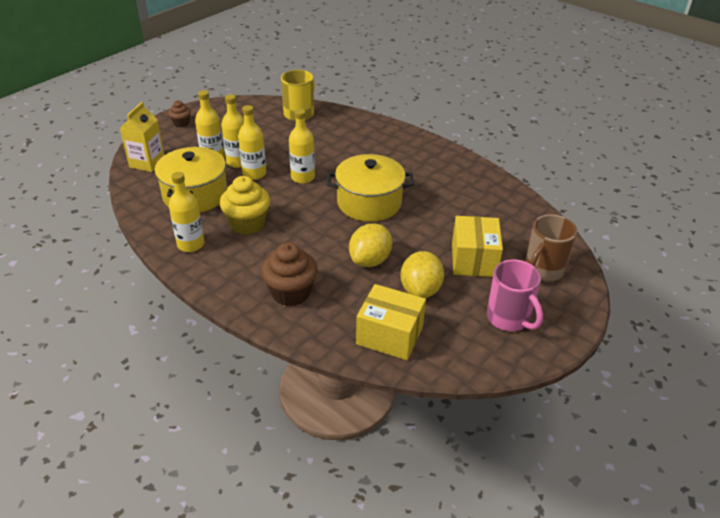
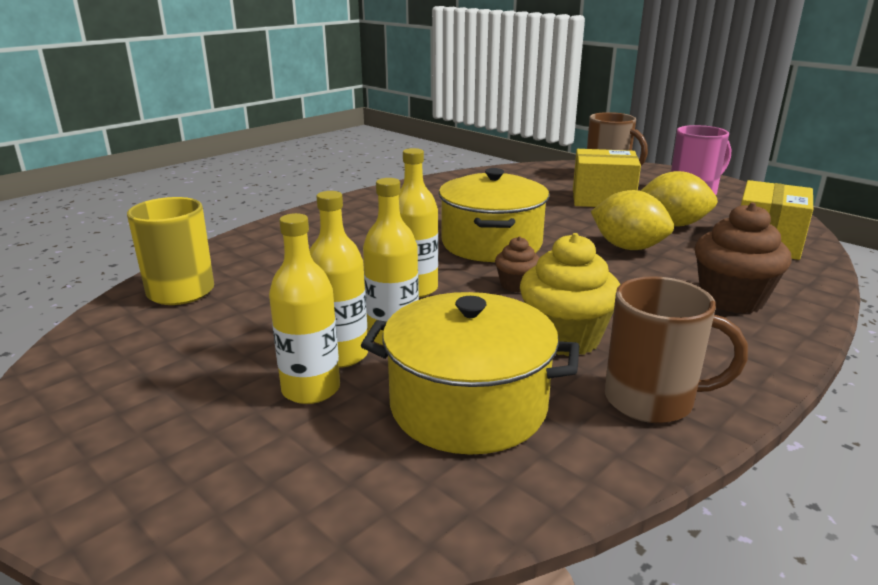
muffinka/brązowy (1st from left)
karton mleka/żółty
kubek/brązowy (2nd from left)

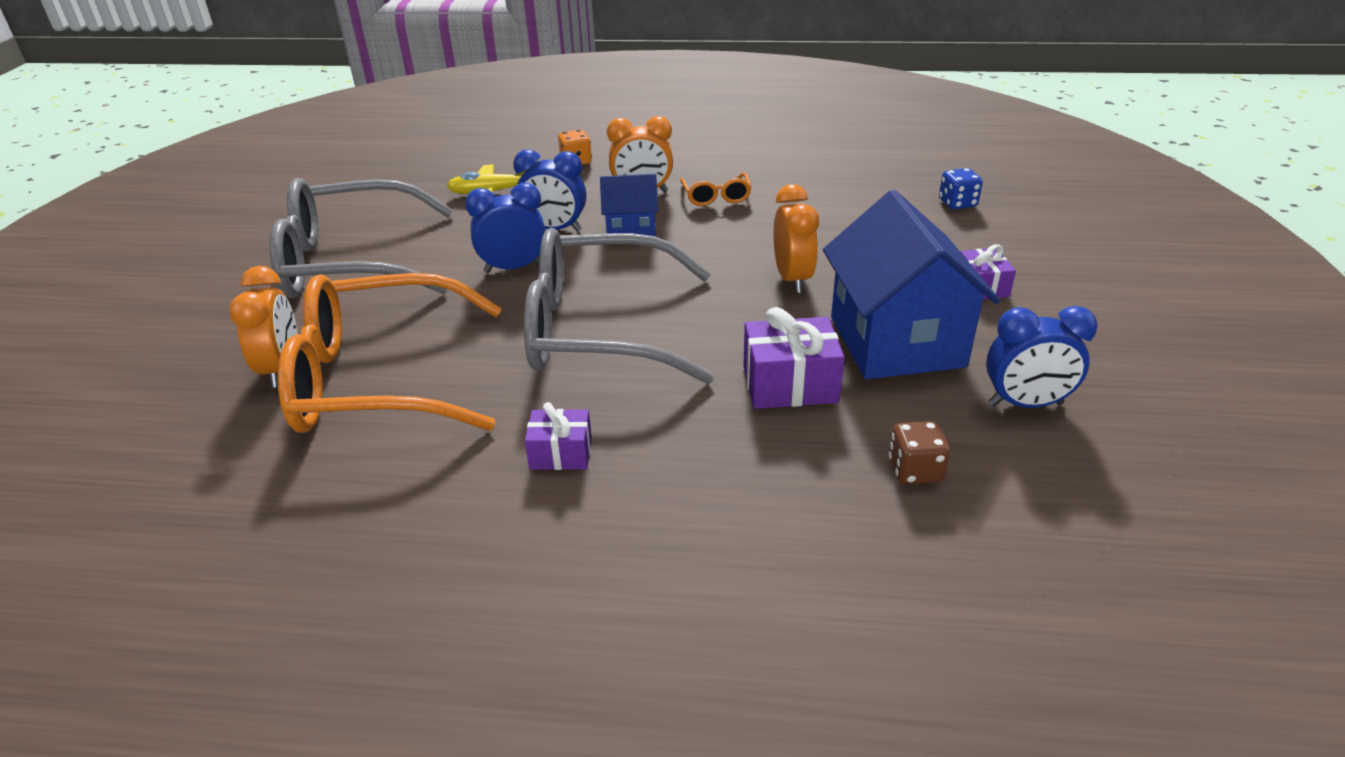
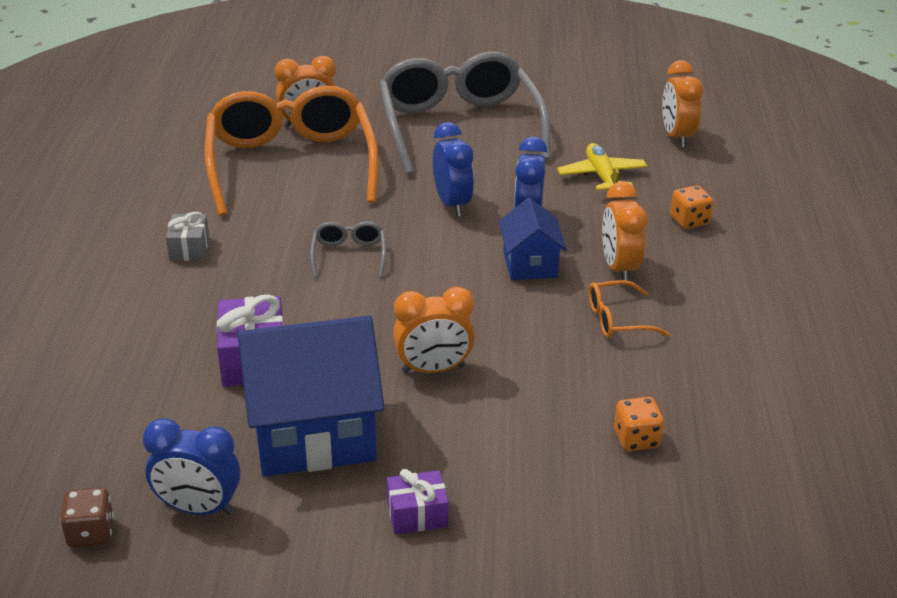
kostka do gry/niebieski
okulary/szary (1st from left)
budzik/niebieski (1st from left)
prezent/szary
kostka do gry/brązowy
budzik/pomarańczowy (4th from left)
kostka do gry/pomarańczowy (1st from left)

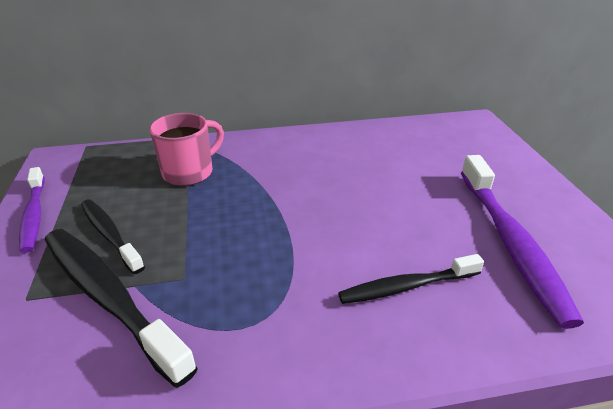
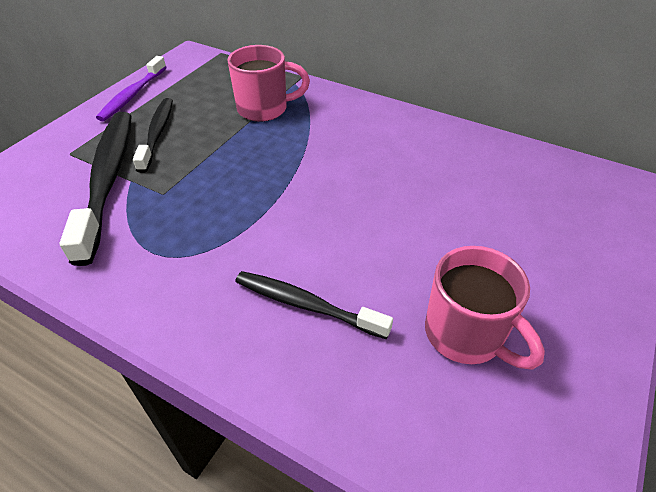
kubek/różowy (2nd from left)

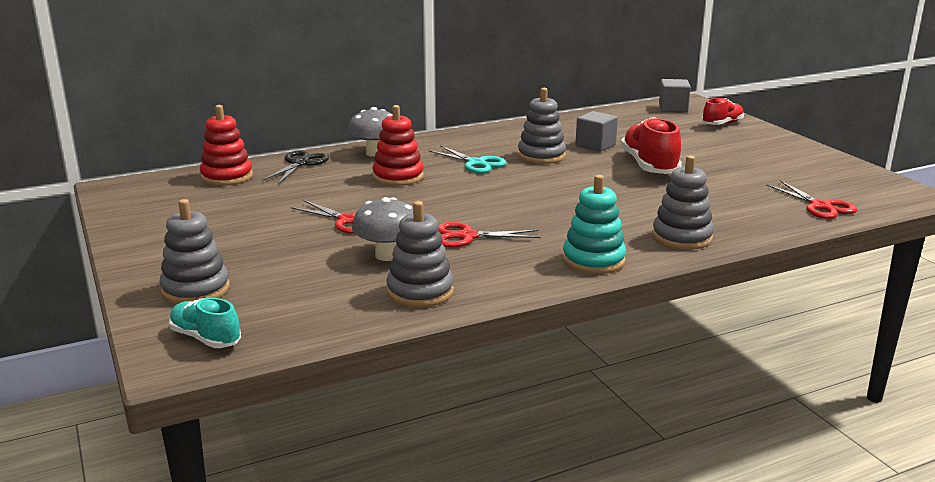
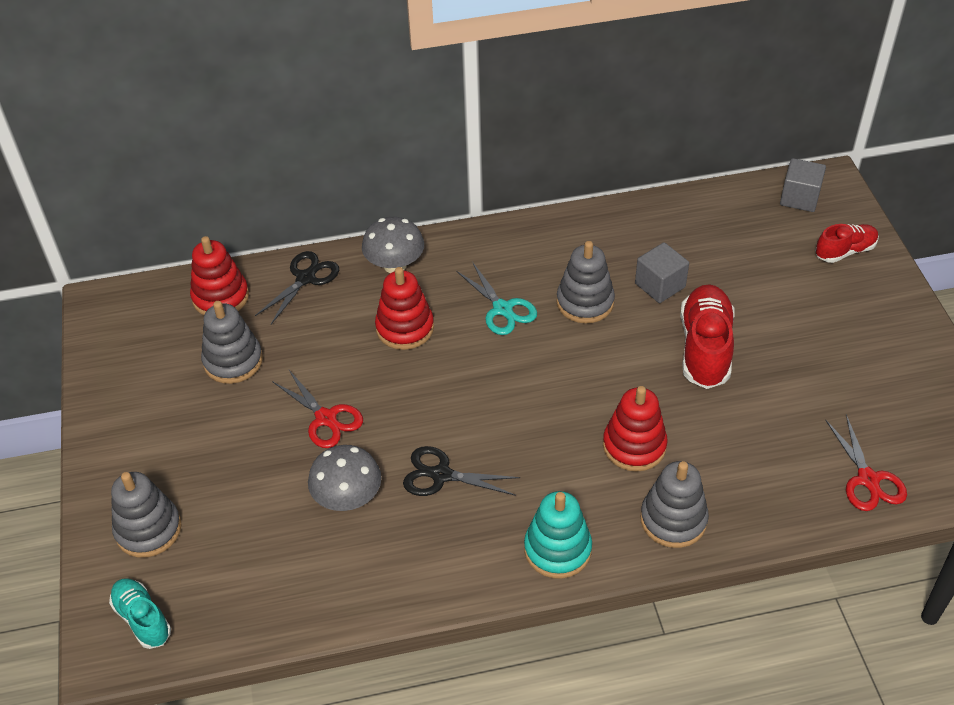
zabawka nakładanka/szary (2nd from left)
nożyczki/czarny (2nd from left)
zabawka nakładanka/czerwony (3rd from left)

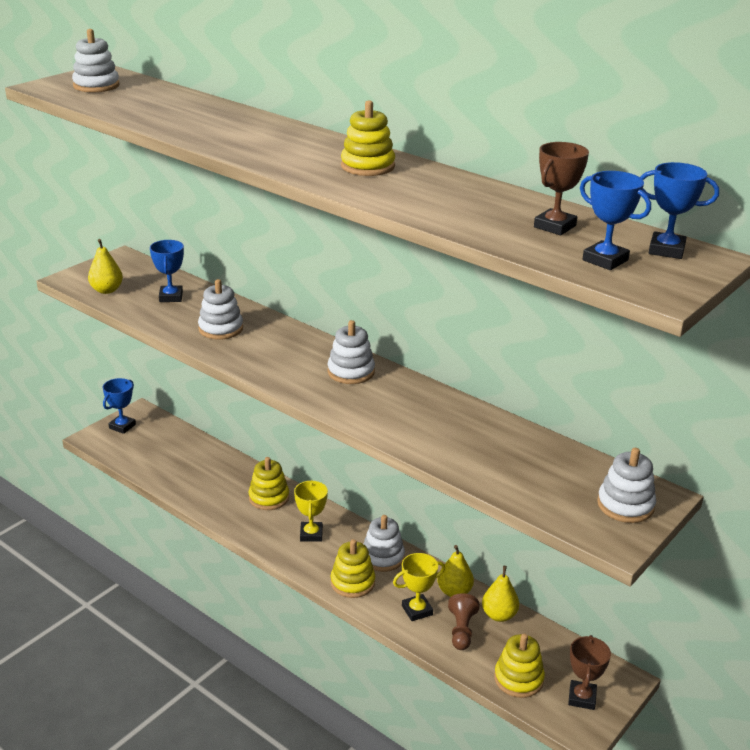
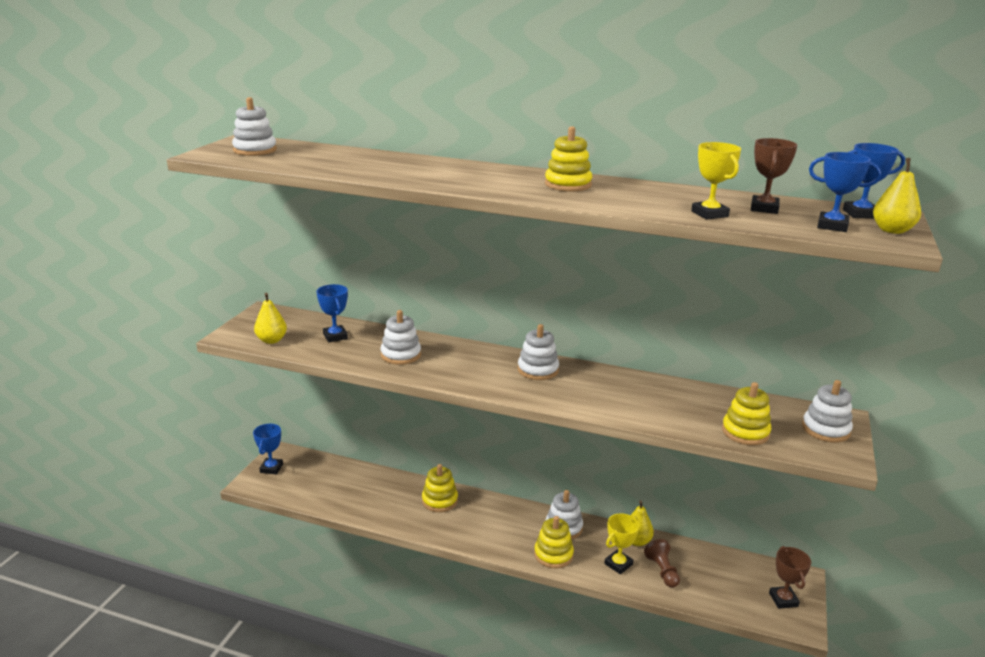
puchar/żółty (2nd from left)
gruszka/żółty (3rd from left)
zabawka nakładanka/żółty (4th from left)

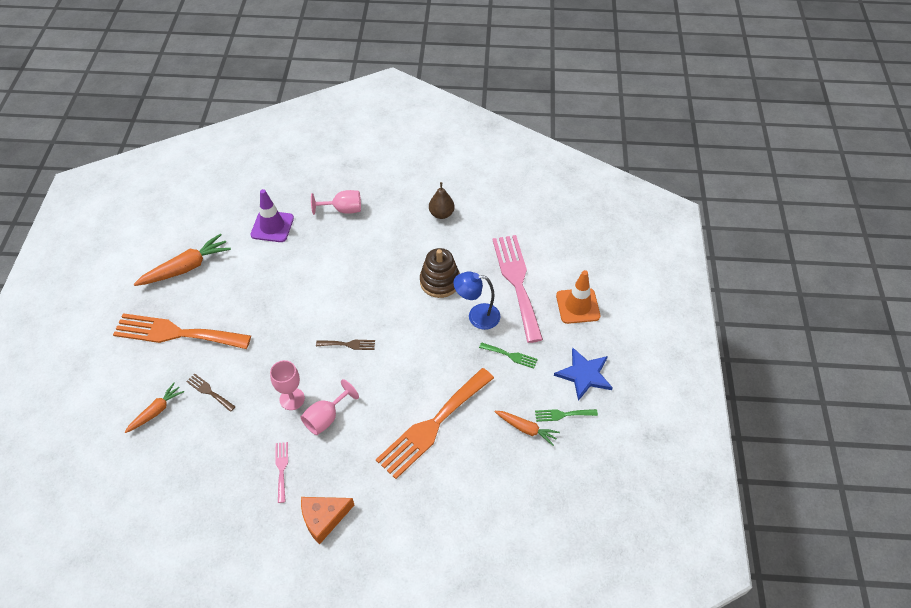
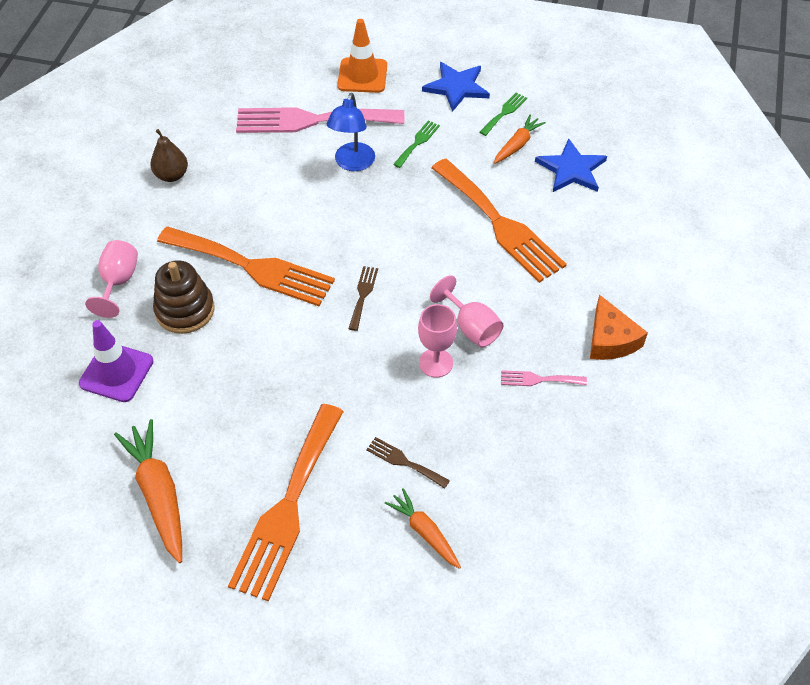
zabawka nakładanka/brązowy
widelec/brązowy (2nd from left)
widelec/zielony (2nd from left)
gwiazda/niebieski (2nd from left)
widelec/pomarańczowy (1st from left)

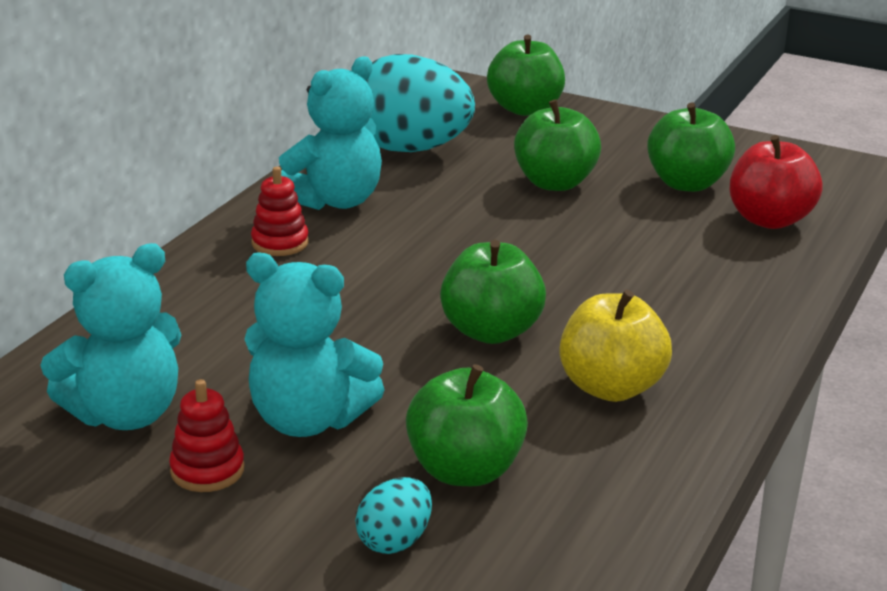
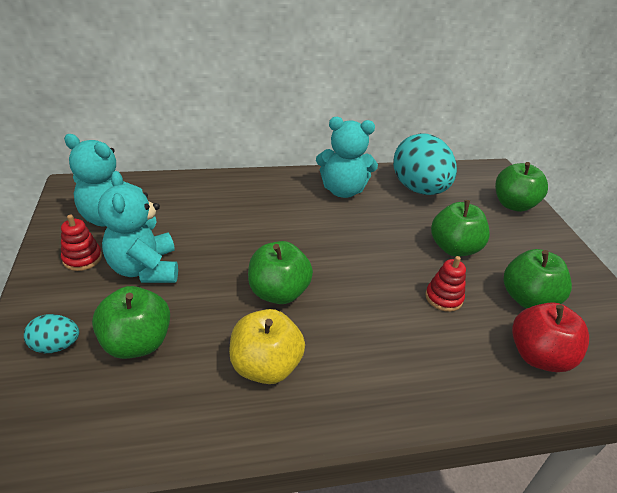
zabawka nakładanka/czerwony (2nd from left)

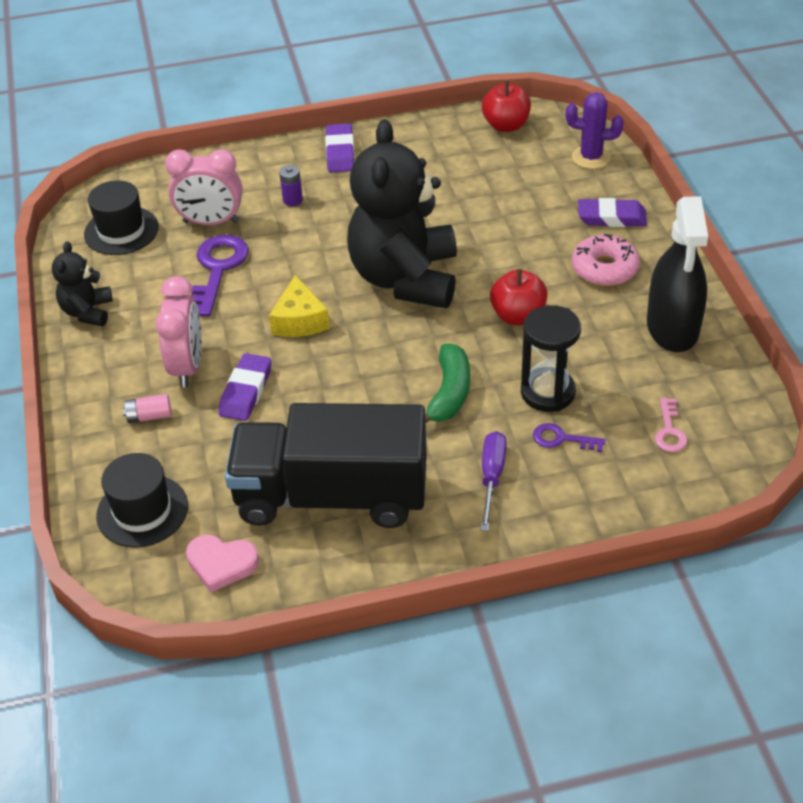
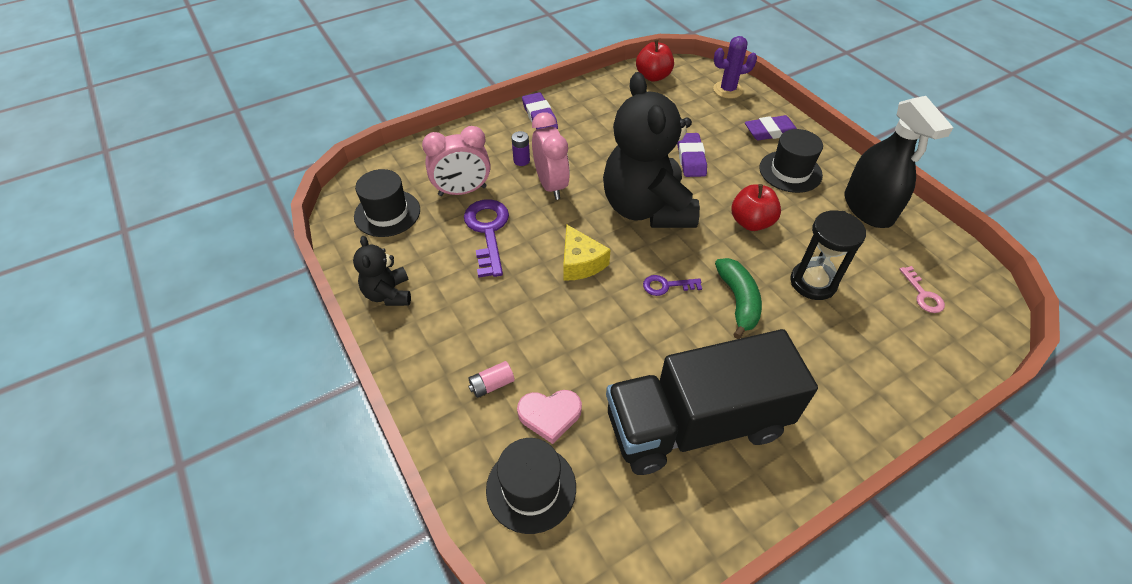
kapelusz/czarny (3rd from left)
budzik/różowy (2nd from left)
gumka do mazania/fioletowy (2nd from left)
klucz/fioletowy (2nd from left)
śrubokręt/fioletowy
serce/różowy

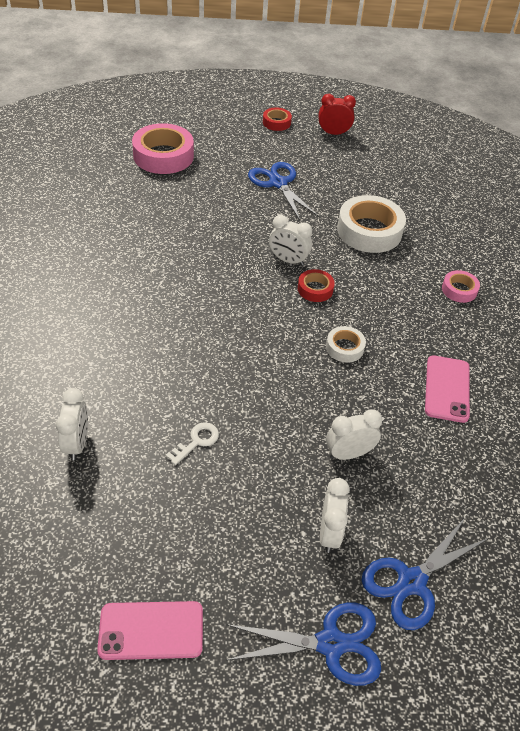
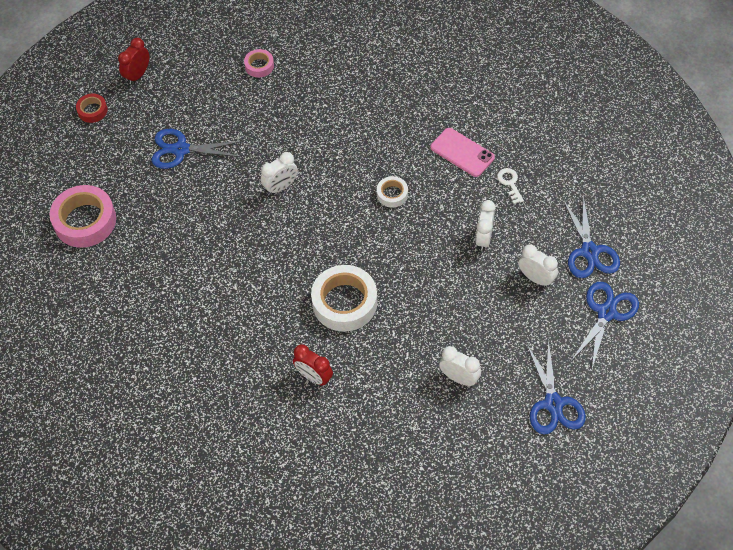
taśma klejąca/biały (1st from left)
taśma klejąca/czerwony (2nd from left in the first image)
taśma klejąca/różowy (2nd from left)
budzik/biały (2nd from left)
klucz/biały
nożyczki/niebieski (2nd from left)
budzik/czerwony (2nd from left)

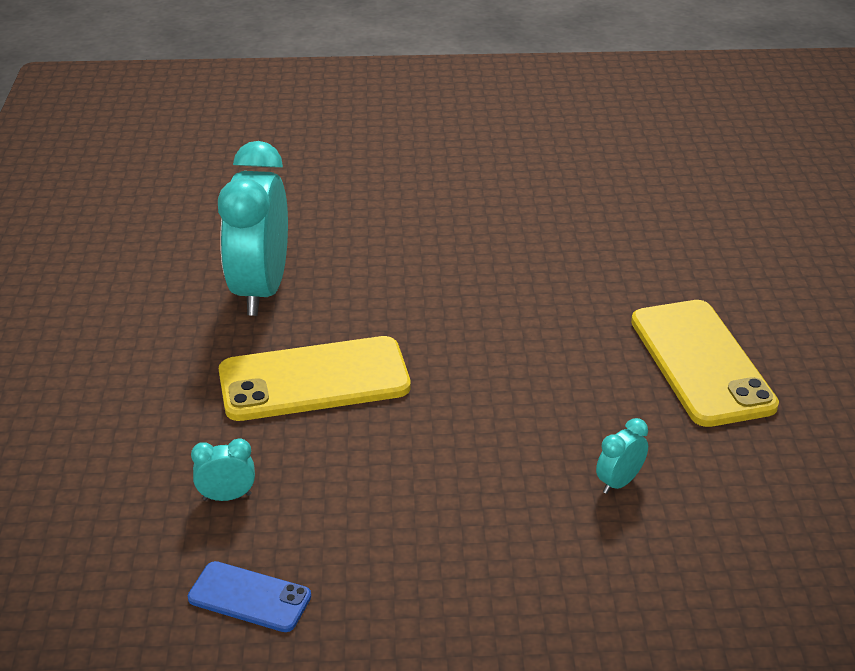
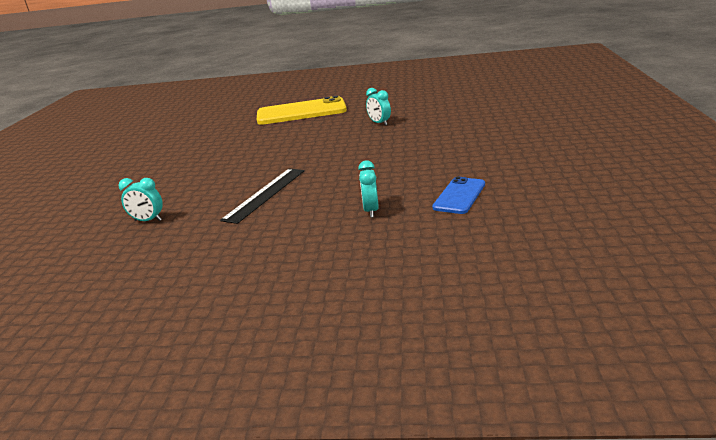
budzik/turkusowy (1st from left)
linijka/czarny

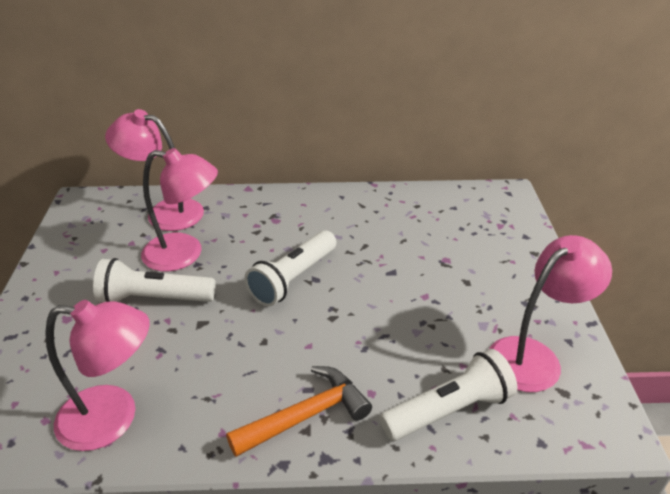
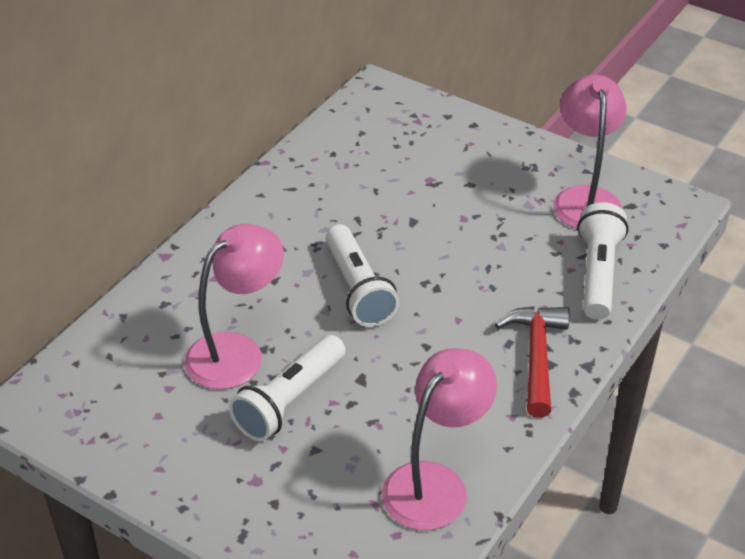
lampka/różowy (2nd from left in the first image)
młotek/czerwony

